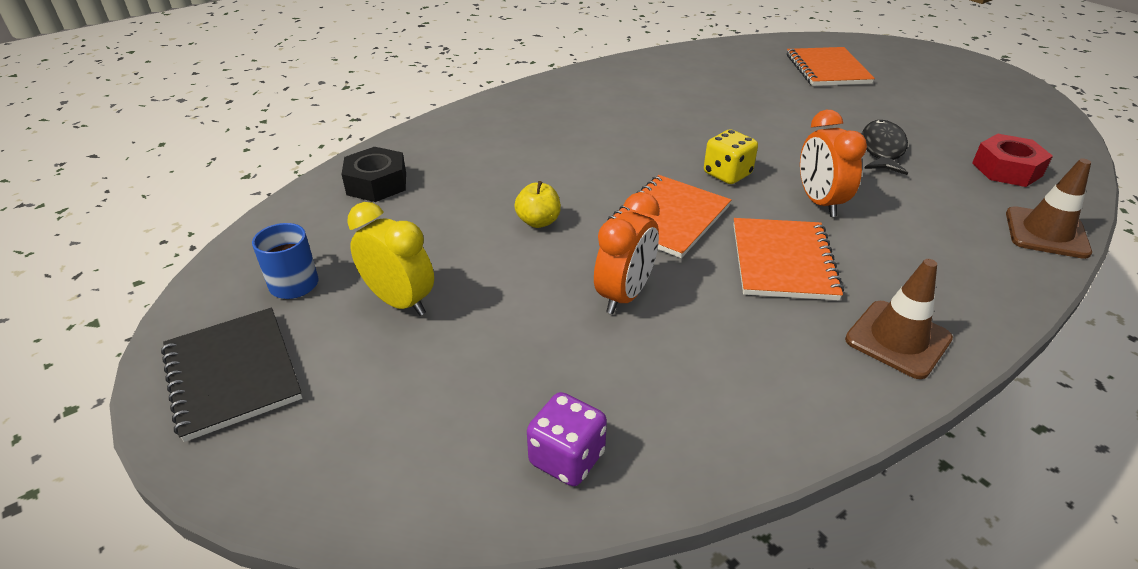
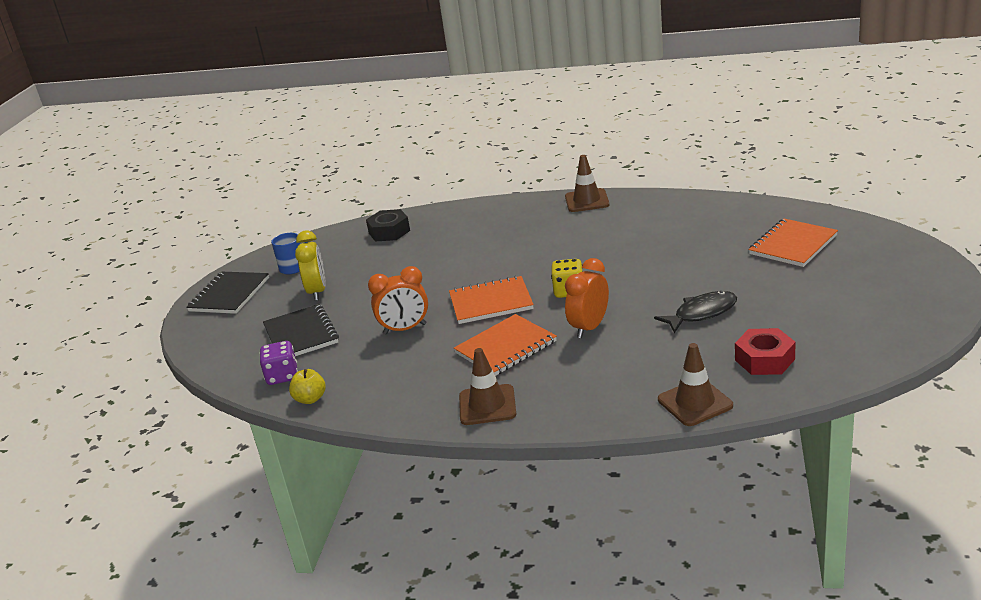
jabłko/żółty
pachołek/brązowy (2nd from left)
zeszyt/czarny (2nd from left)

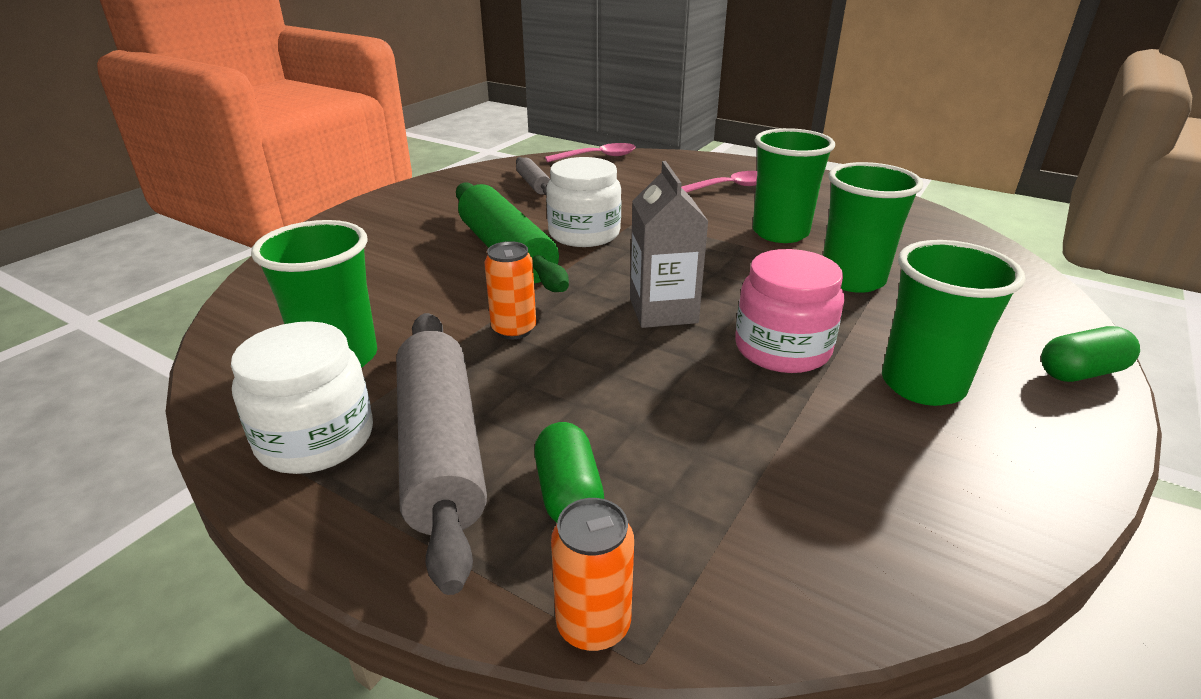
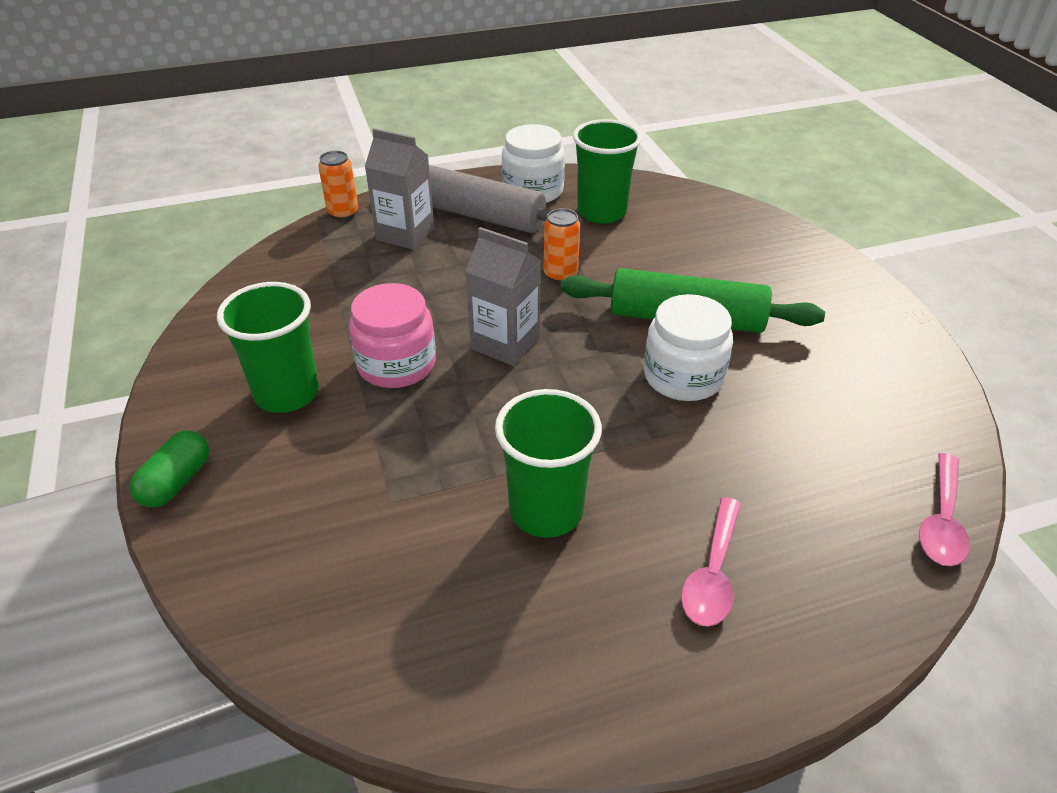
wałek do ciasta/szary (2nd from left in the first image)
szklanka/zielony (3rd from left in the first image)
karton mleka/szary (1st from left)

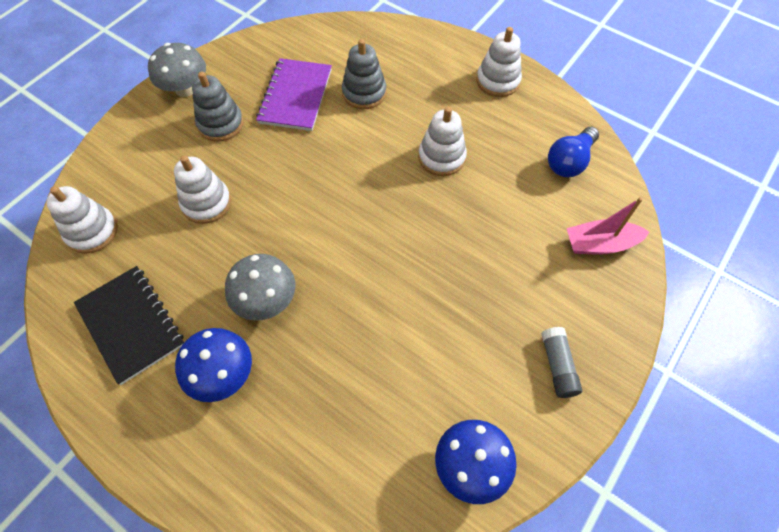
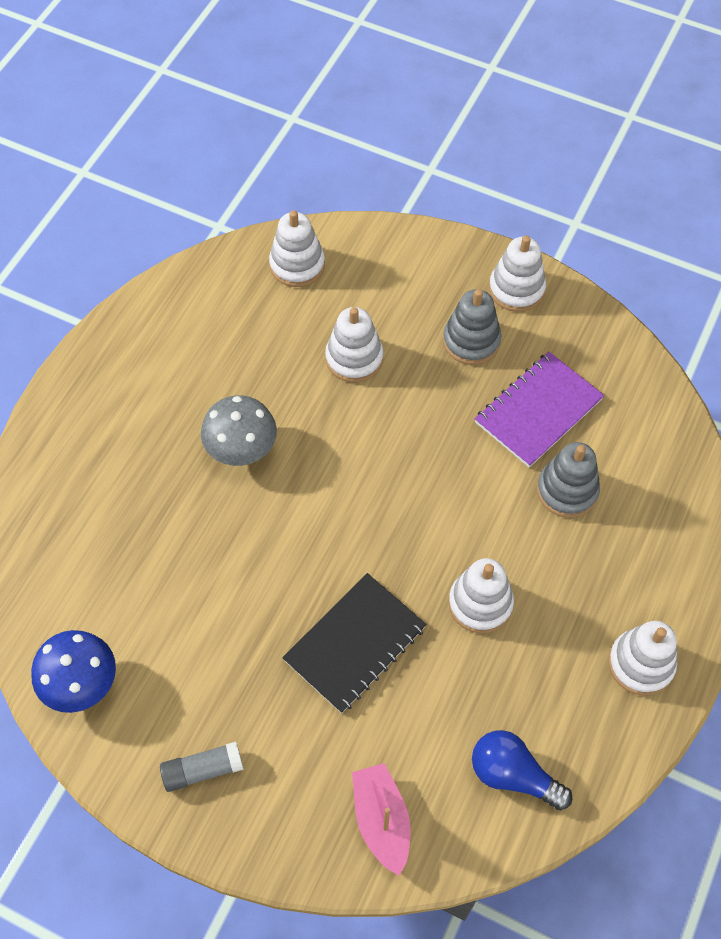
zabawka nakładanka/biały (4th from left)
zeszyt/fioletowy
zeszyt/czarny
grzyb/niebieski (1st from left in the first image)

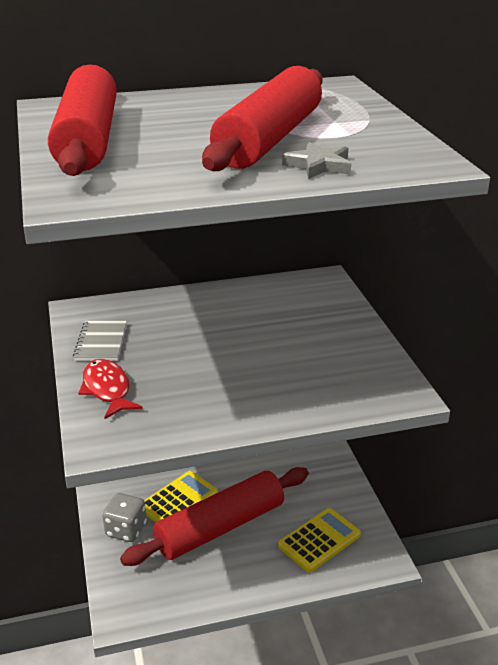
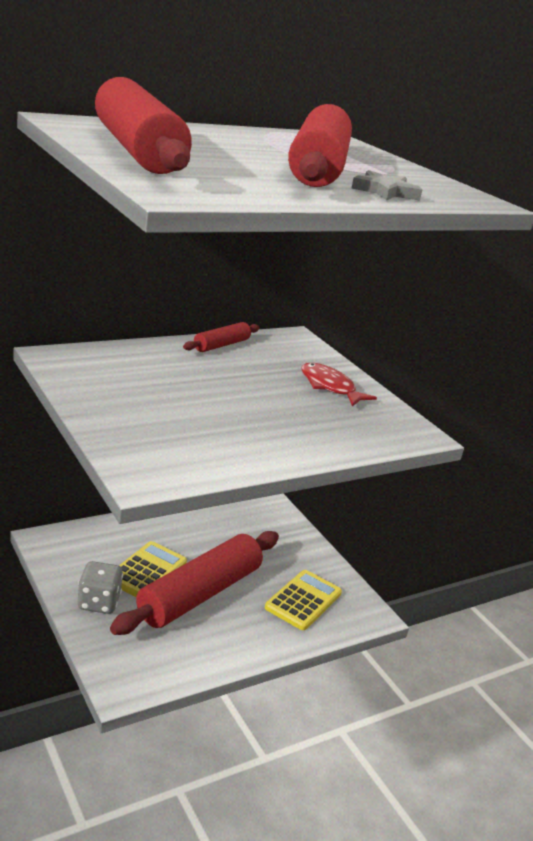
zeszyt/szary
ryba/czerwony
wałek do ciasta/czerwony (3rd from left)

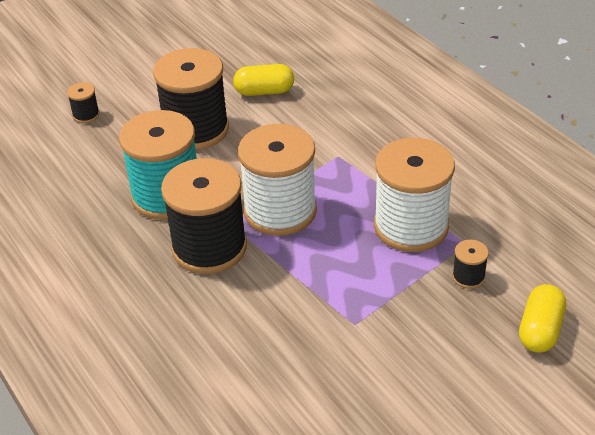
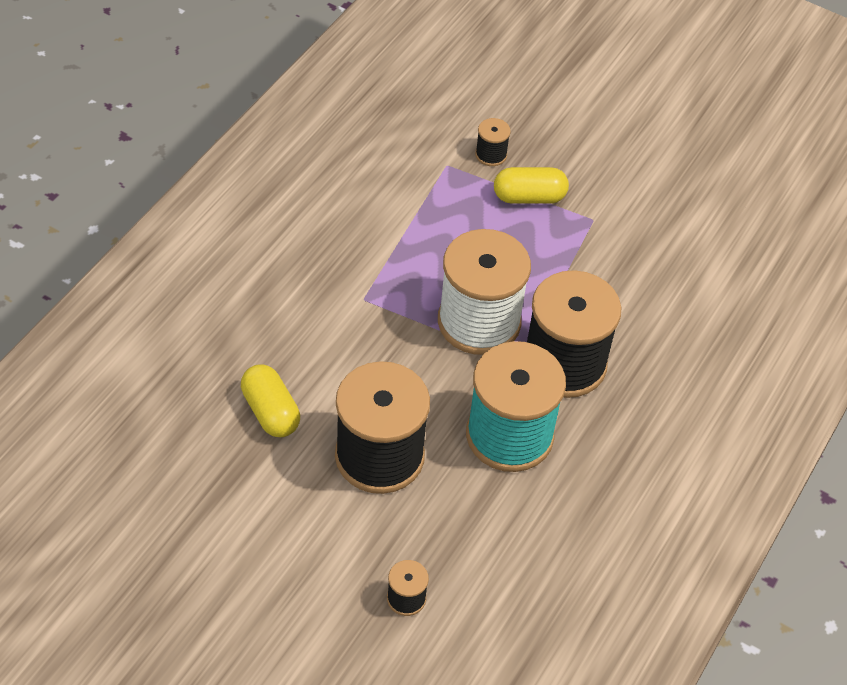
szpulka/biały (2nd from left in the first image)
kapsułka/żółty (2nd from left)

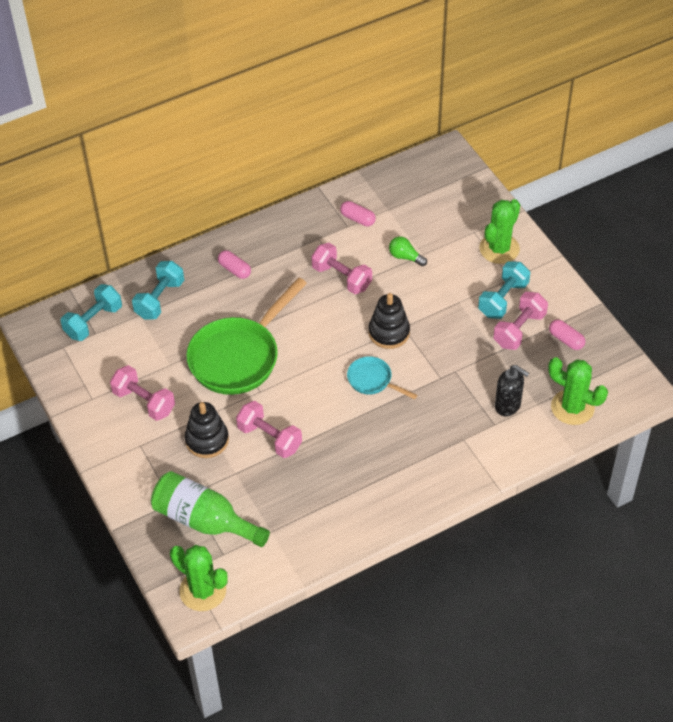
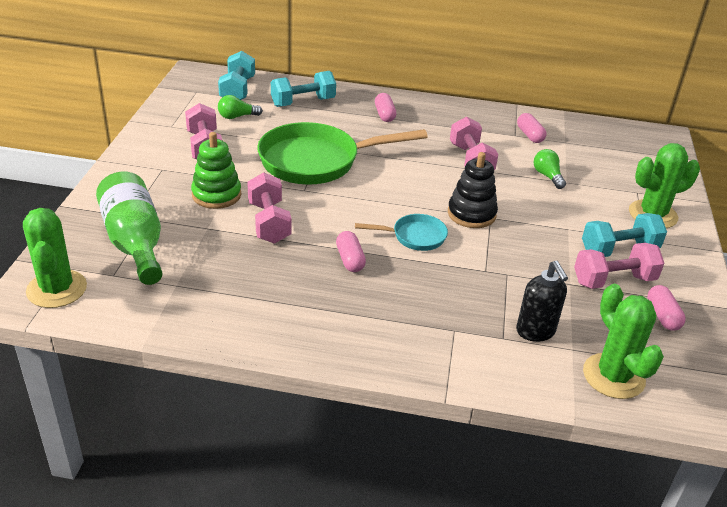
hantel/turkusowy (1st from left)
patelnia/turkusowy
zabawka nakładanka/zielony
żarówka/zielony (1st from left)
kapsułka/różowy (1st from left)

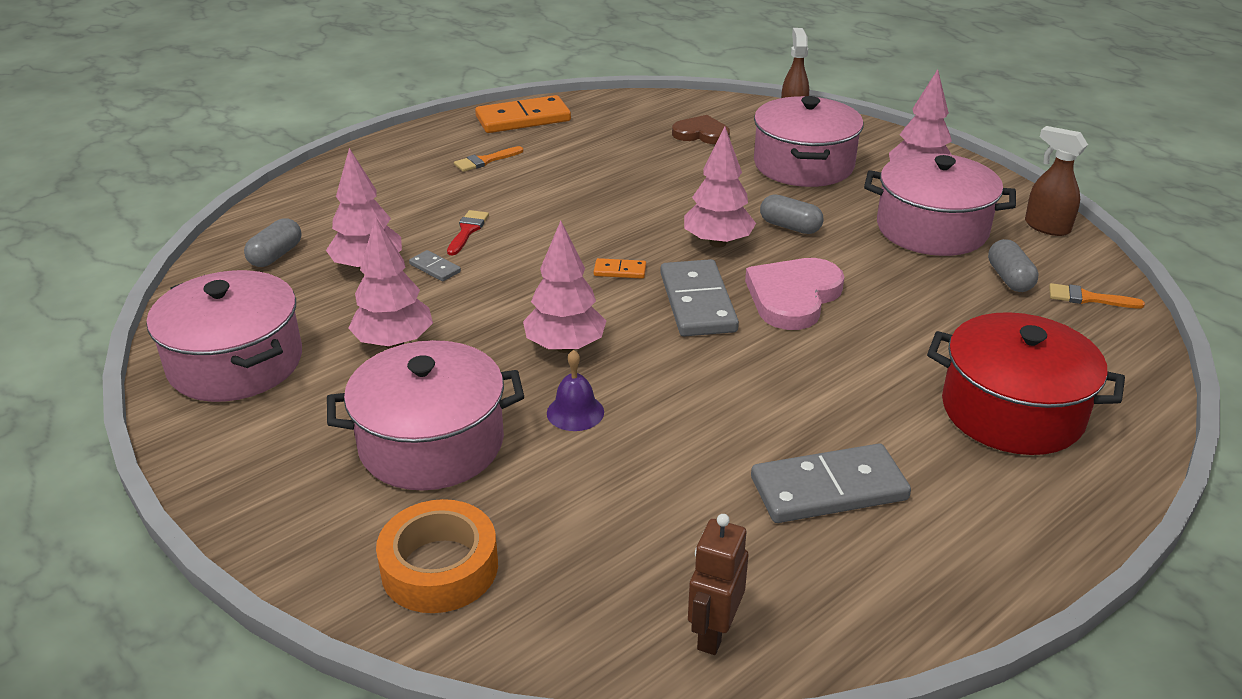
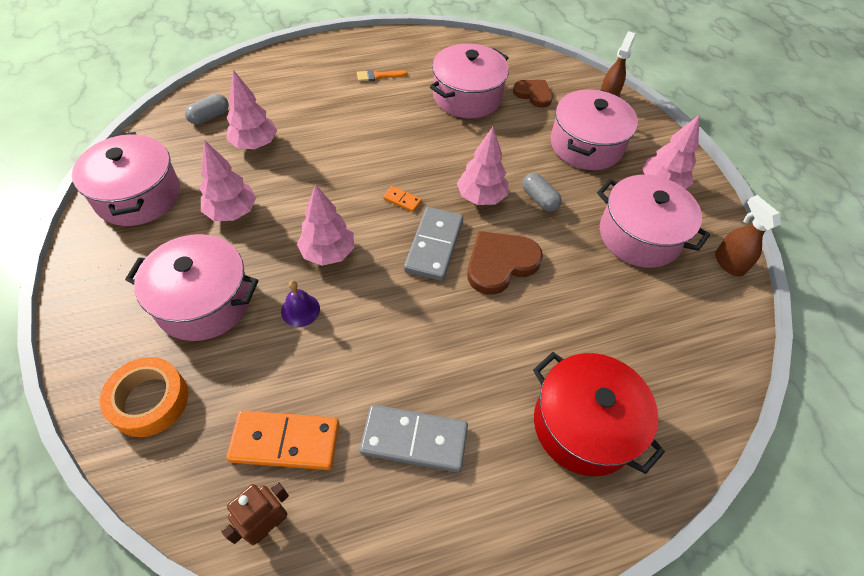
kostka domina/pomarańczowy (1st from left)
pędzel/czerwony
kapsułka/szary (3rd from left in the first image)
kostka domina/szary (1st from left in the first image)
serce/brązowy (1st from left)
pędzel/pomarańczowy (2nd from left in the first image)
garnek/różowy (3rd from left)

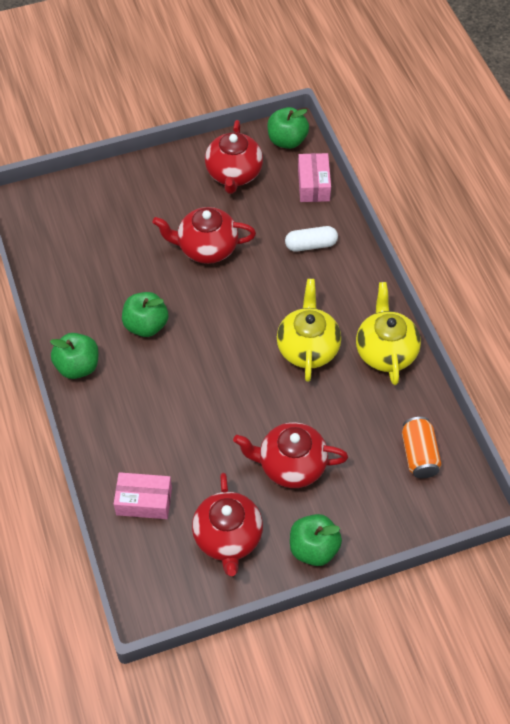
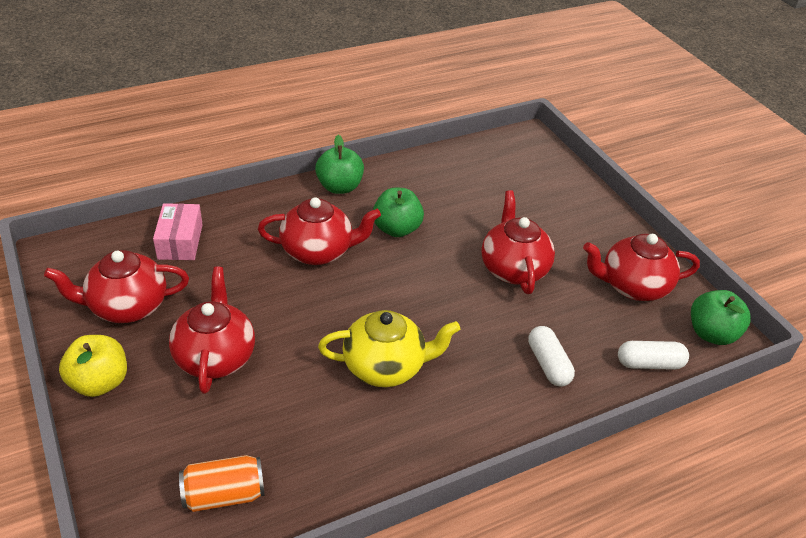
kapsułka/biały (2nd from left)
imbryk/żółty (2nd from left in the first image)
jabłko/żółty
imbryk/czerwony (3rd from left)

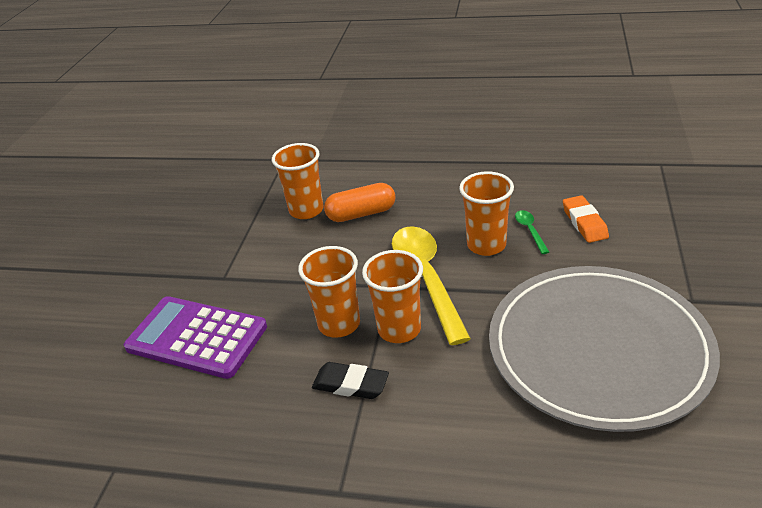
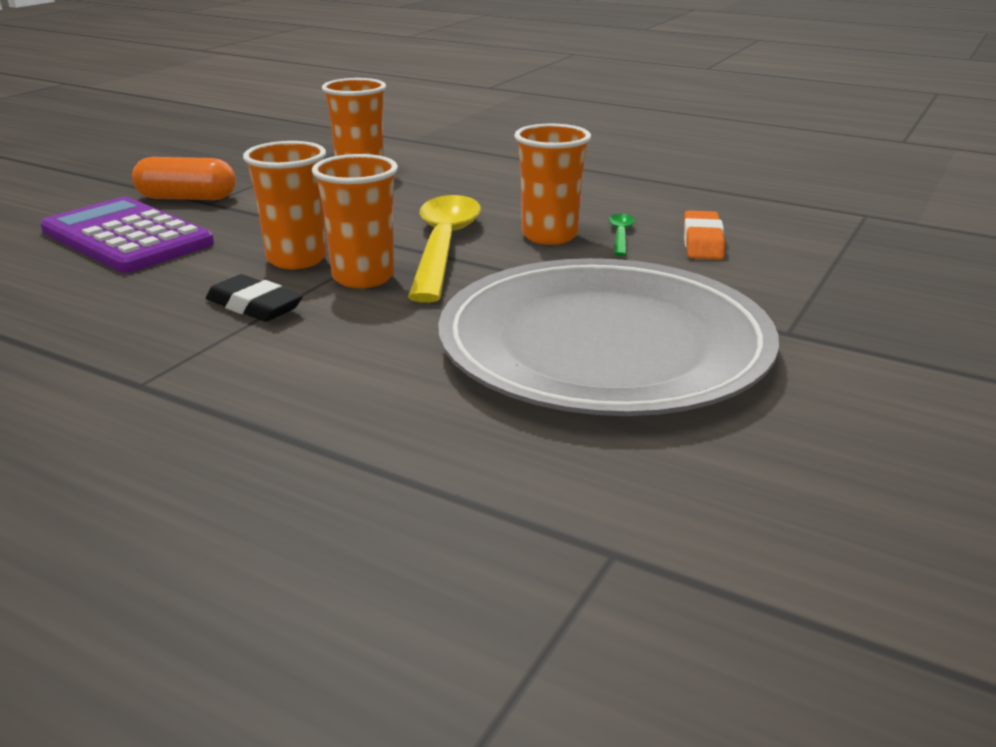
kapsułka/pomarańczowy

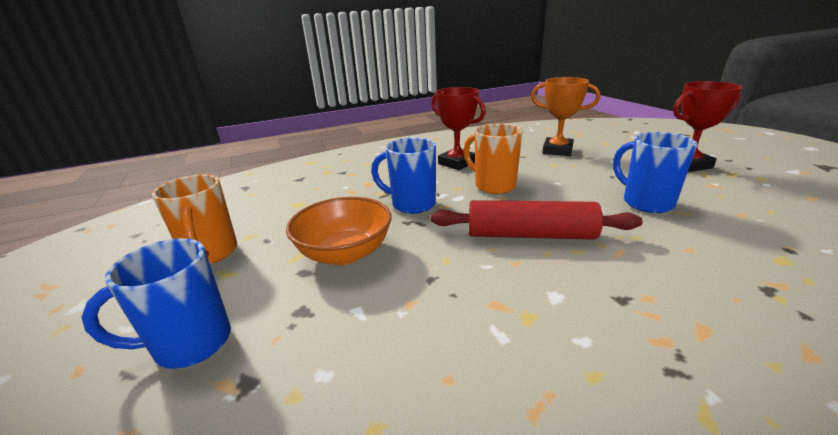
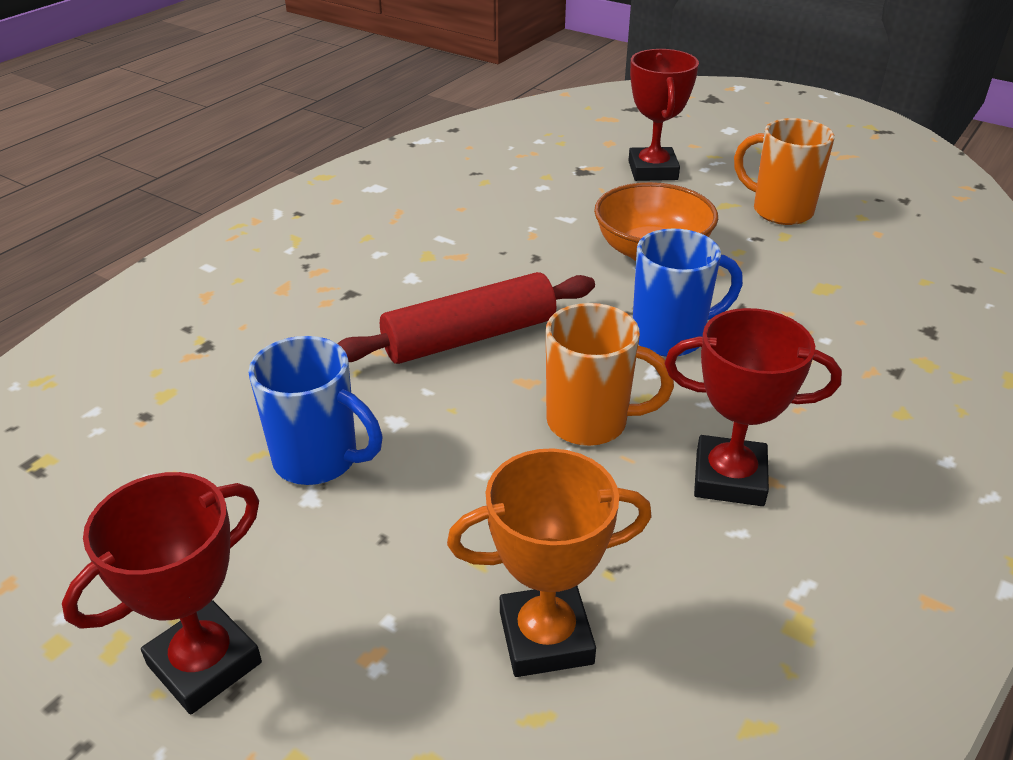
puchar/czerwony (2nd from left)

